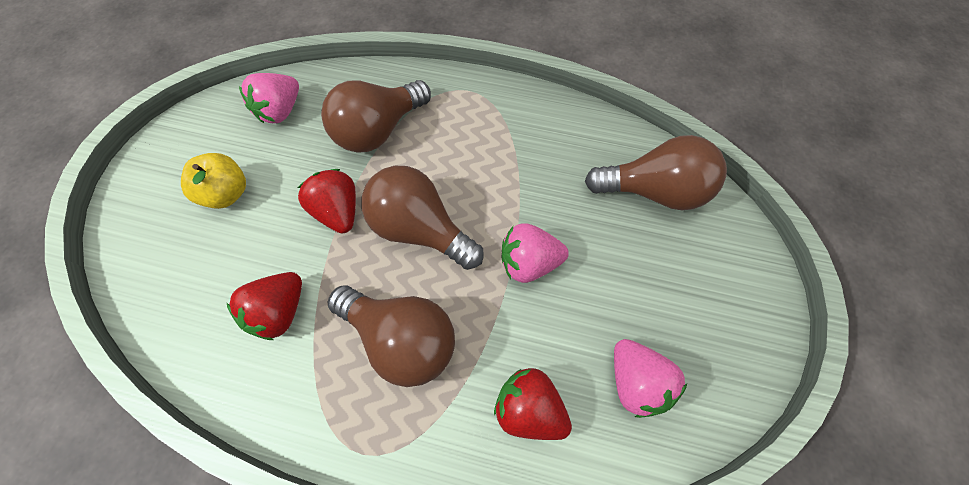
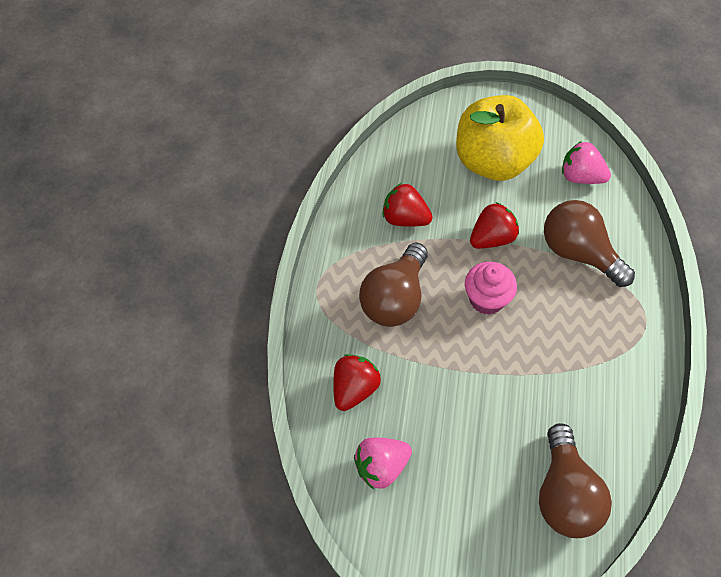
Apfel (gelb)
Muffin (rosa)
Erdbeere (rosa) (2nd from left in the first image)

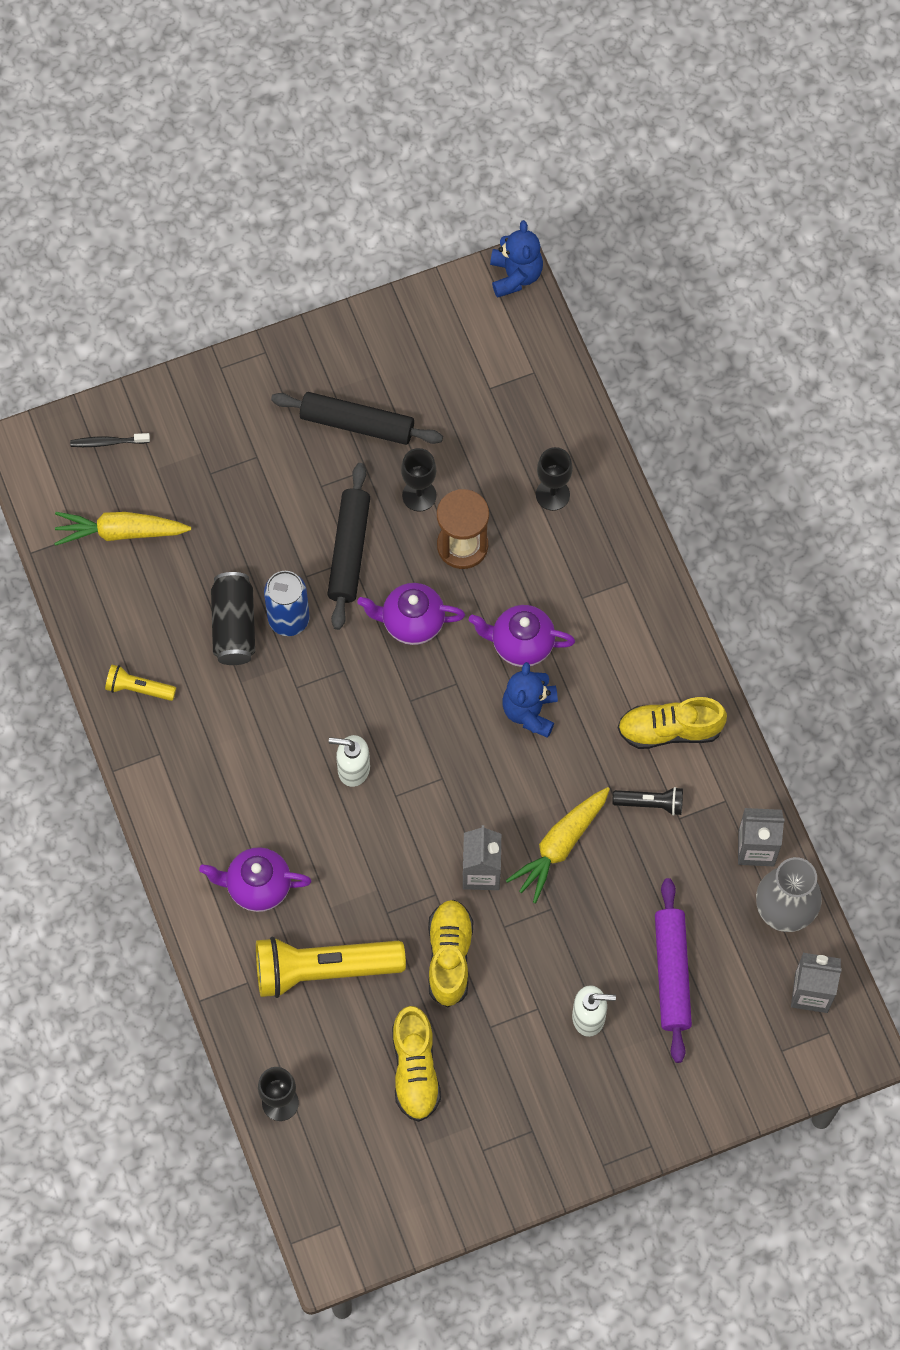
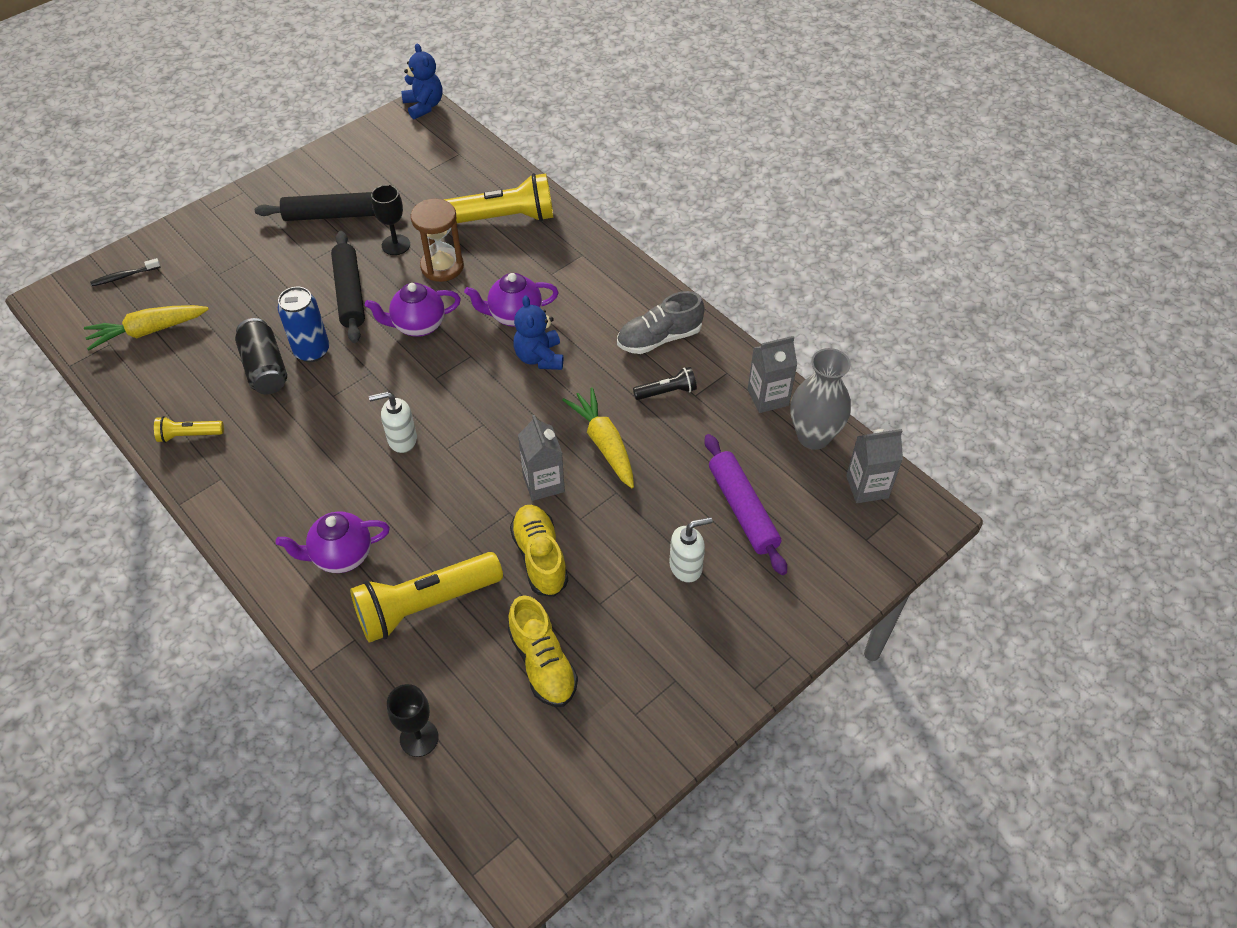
Taschenlampe (gelb) (3rd from left)
Schuh (grau)
Karotte (gelb) (2nd from left)

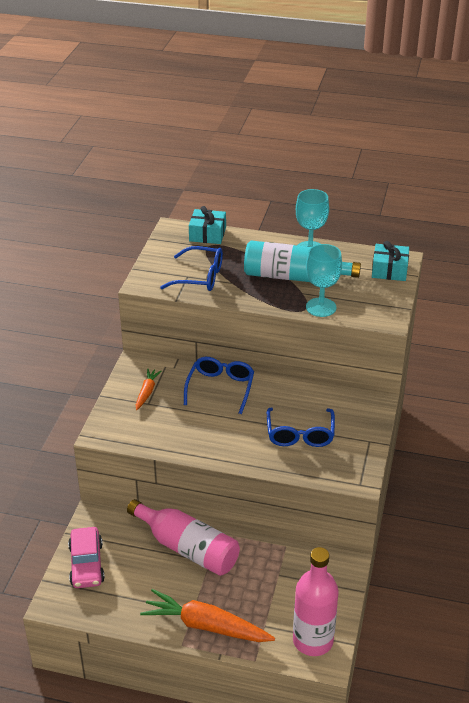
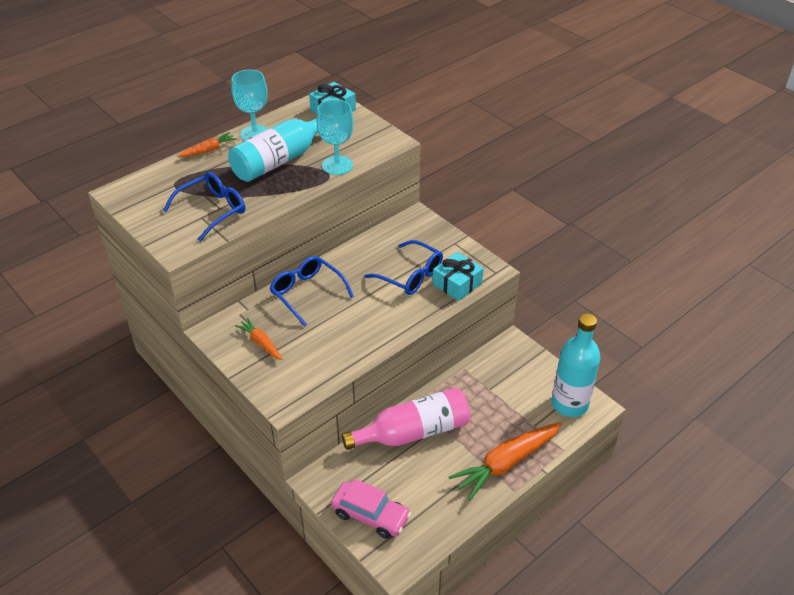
Geschenk (türkis) (2nd from left)
Flasche (türkis) (2nd from left)
Karotte (orange) (1st from left)

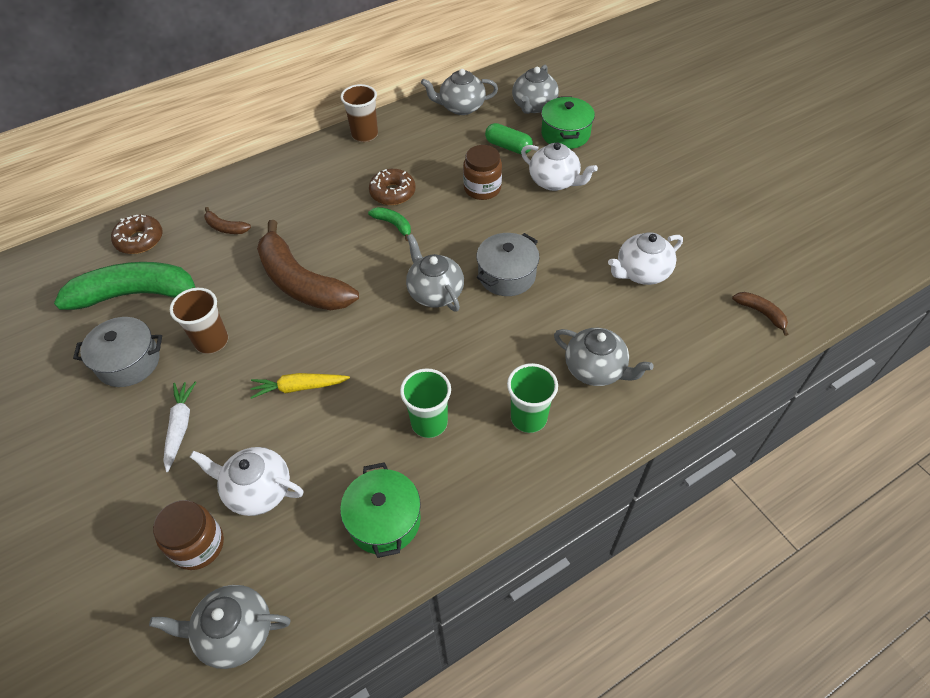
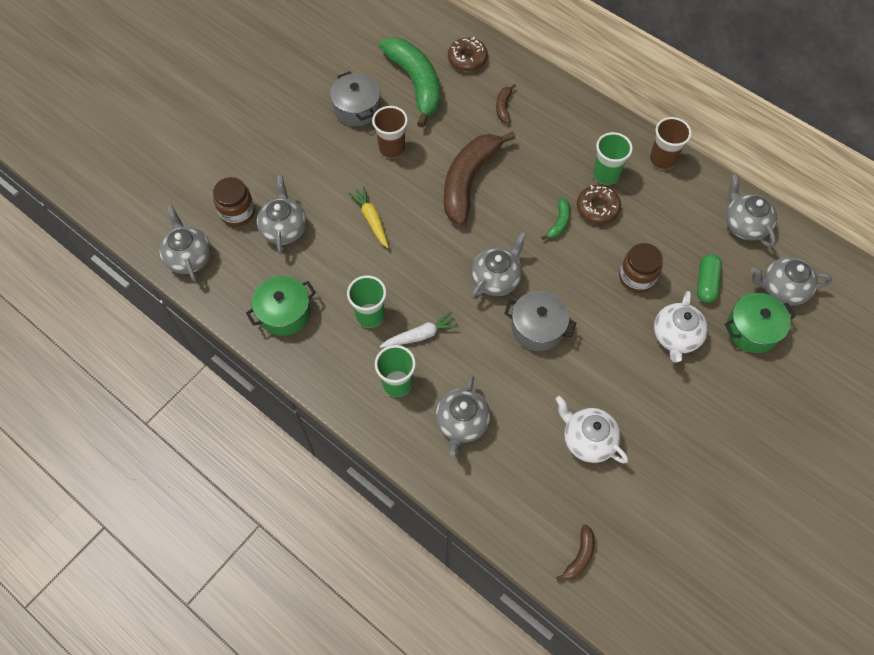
Karotte (weiß)
Teekanne (grau) (2nd from left)
Becher (grün) (3rd from left)

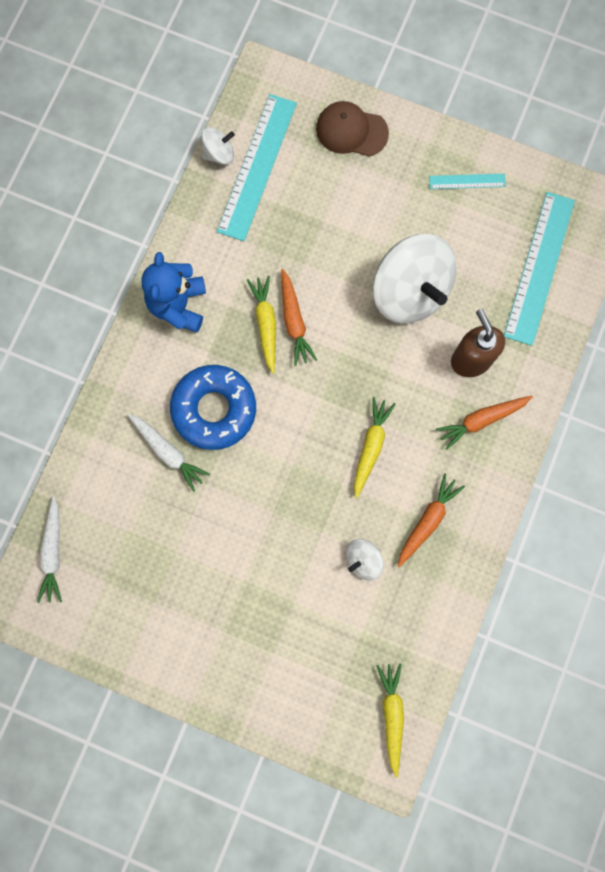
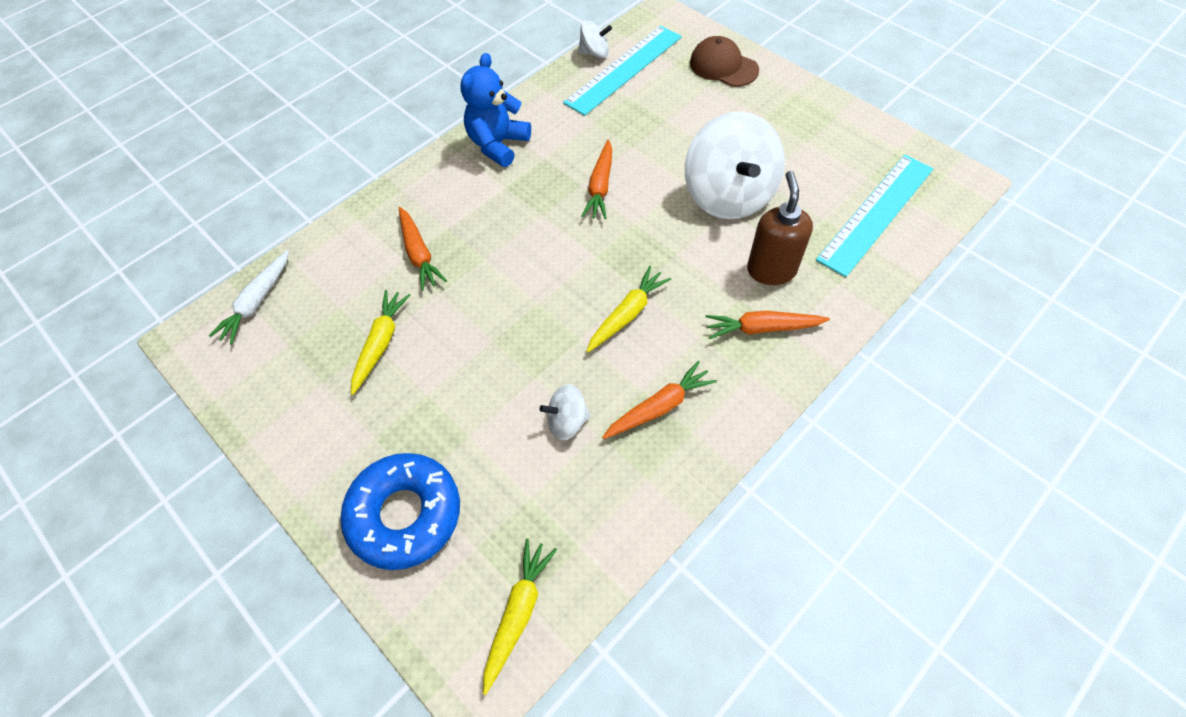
Lineal (türkis) (2nd from left in the first image)
Karotte (gelb) (1st from left)
Donut (blau)
Karotte (orange) (1st from left)

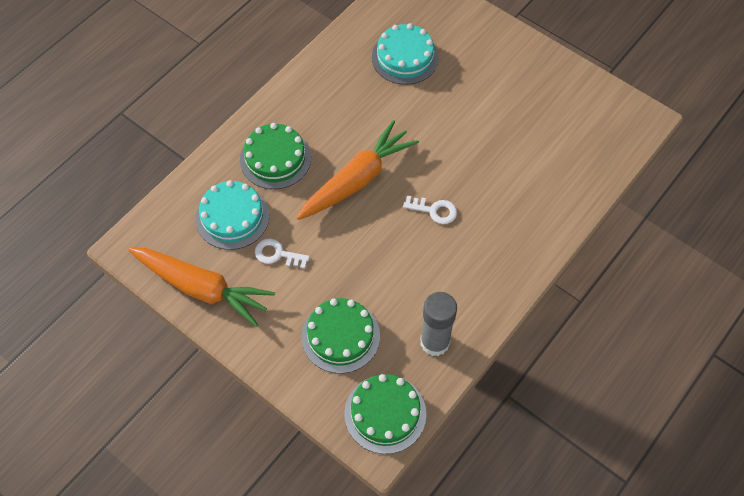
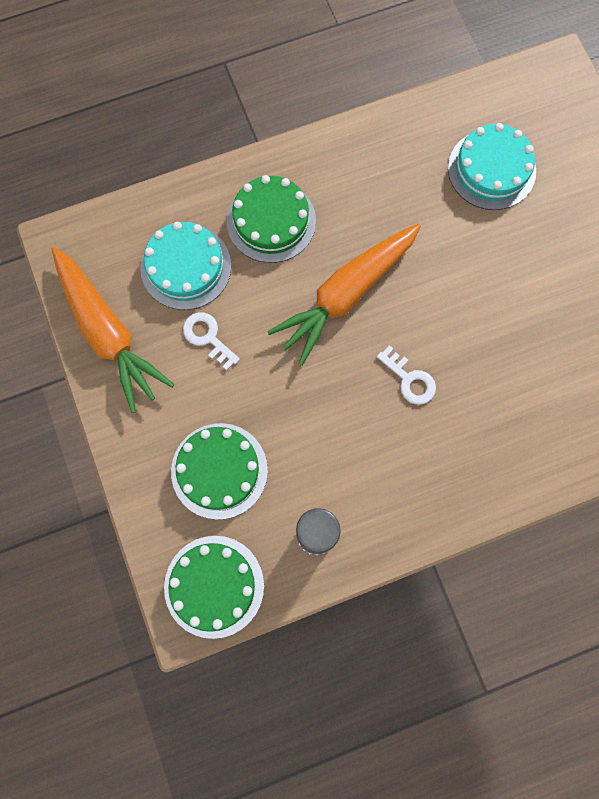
Karotte (orange) (2nd from left)

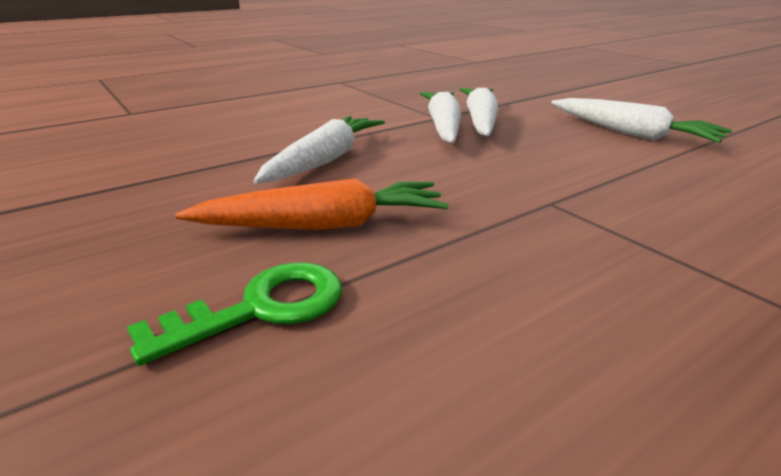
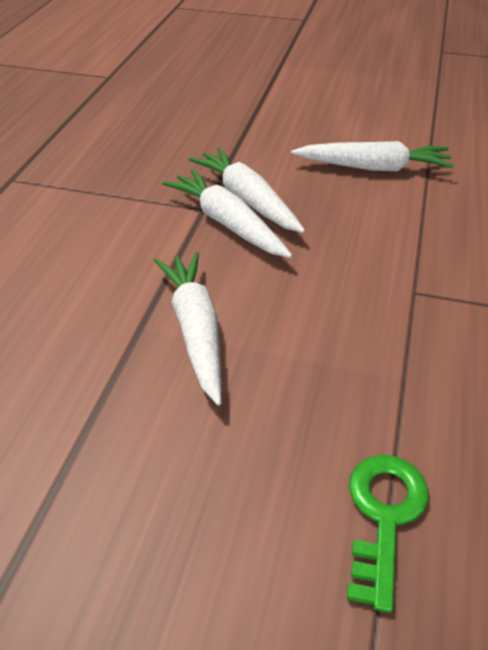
Karotte (orange)

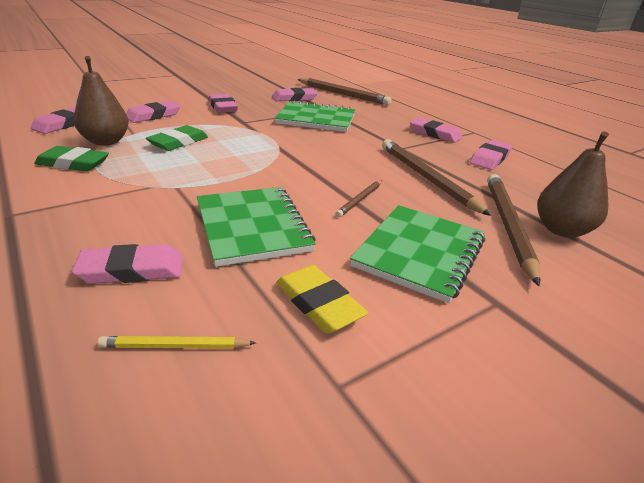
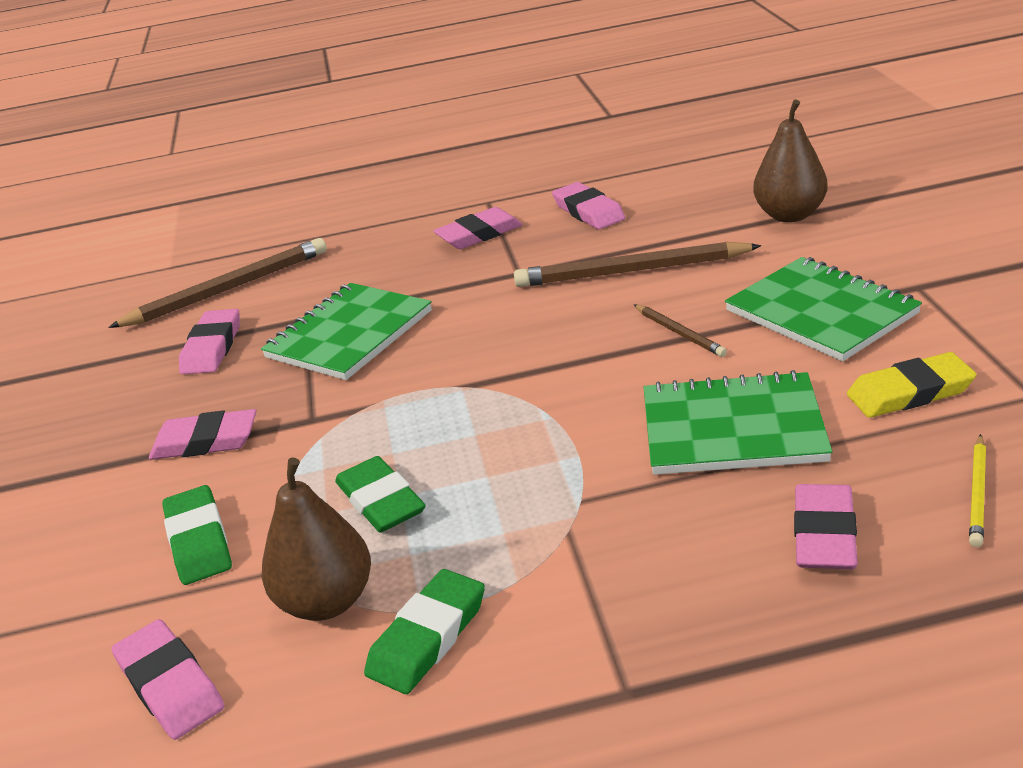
Radiergummi (grün) (1st from left)
Bleistift (braun) (4th from left in the first image)

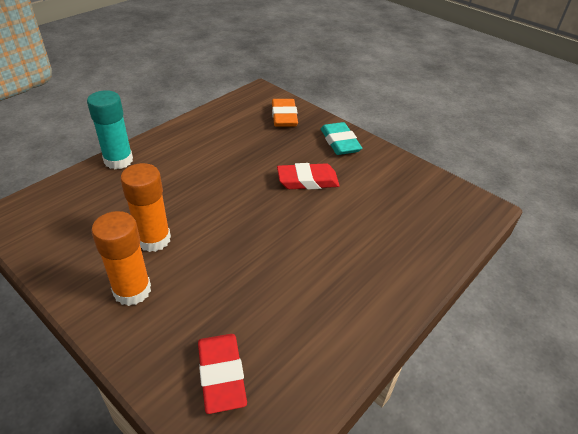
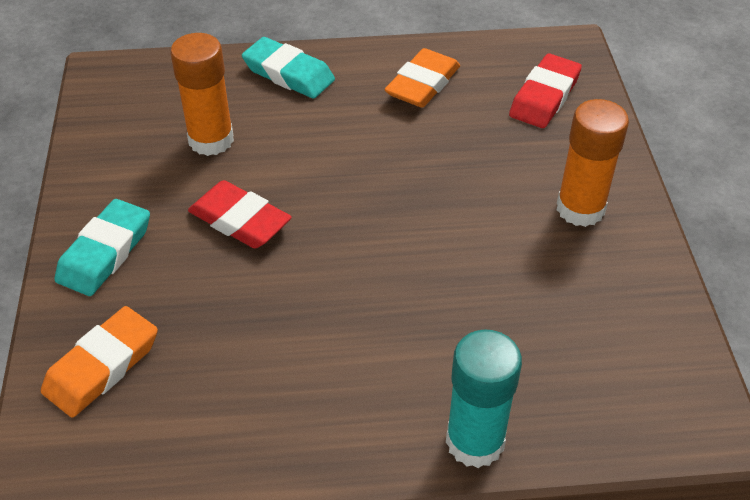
Klebestift (orange) (1st from left)
Radiergummi (türkis) (2nd from left)
Radiergummi (orange) (2nd from left)

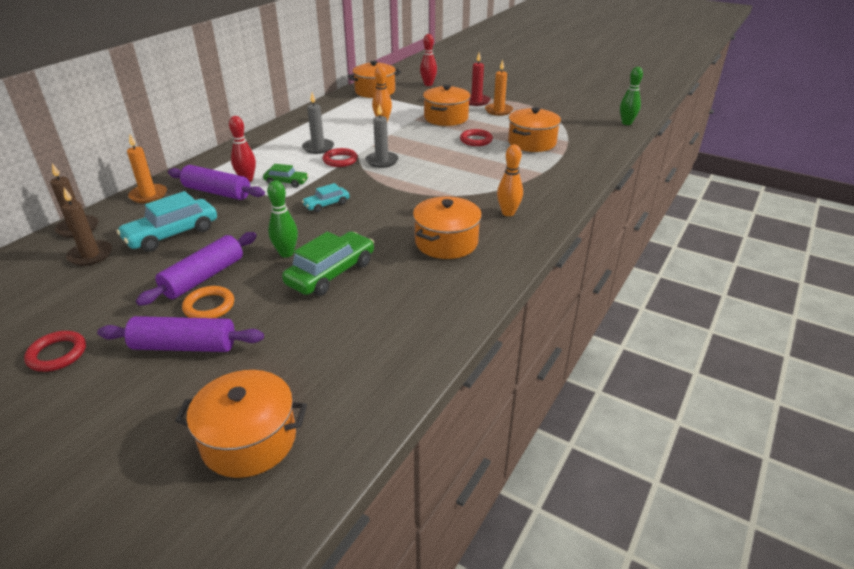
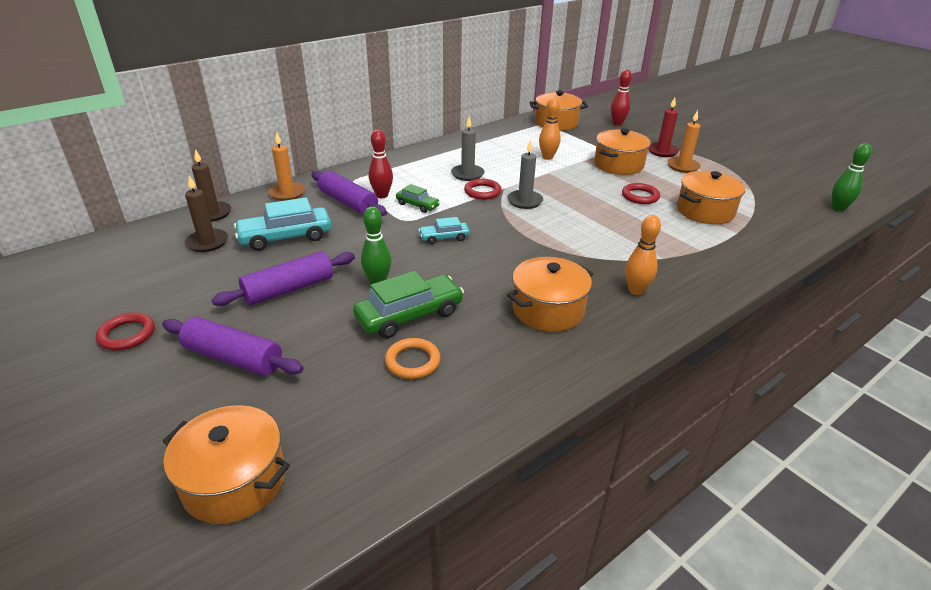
Ring (orange)

